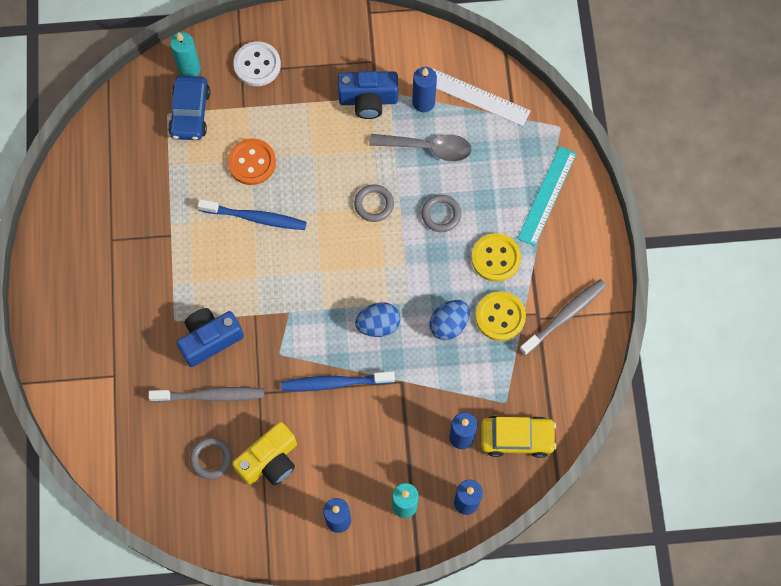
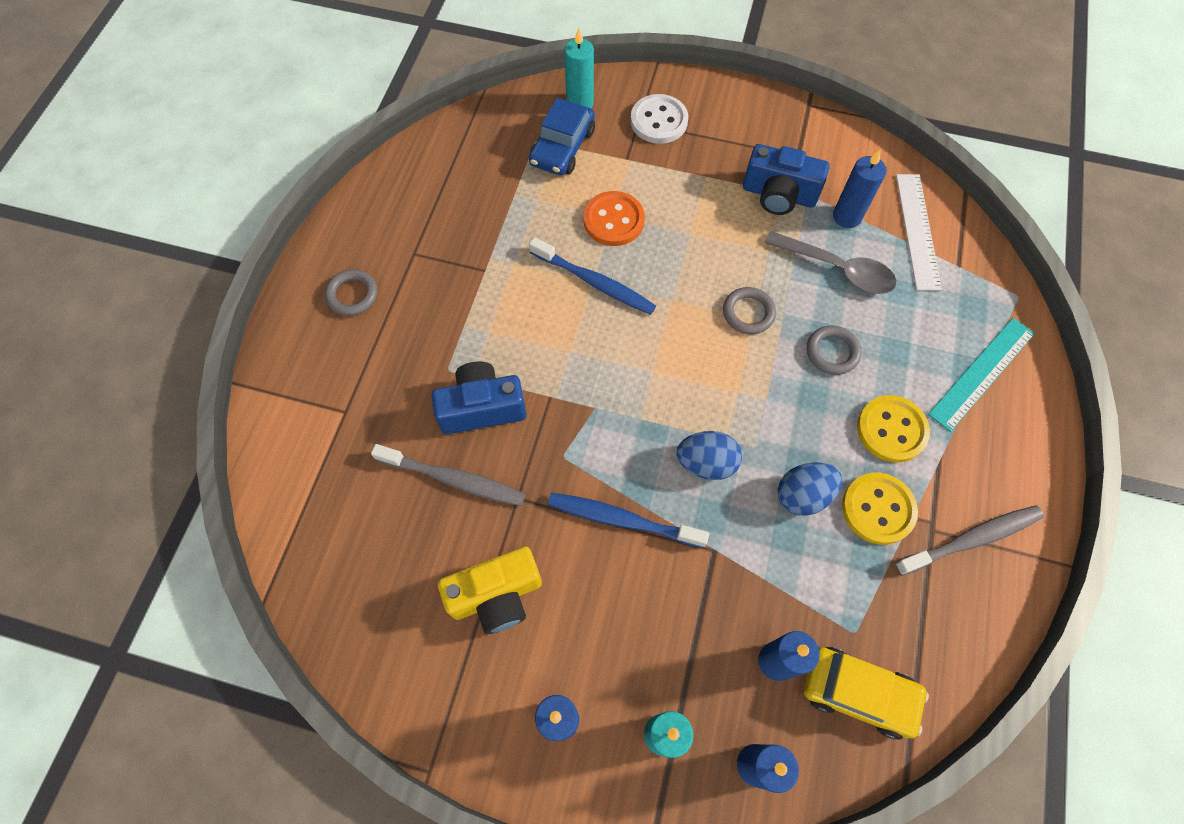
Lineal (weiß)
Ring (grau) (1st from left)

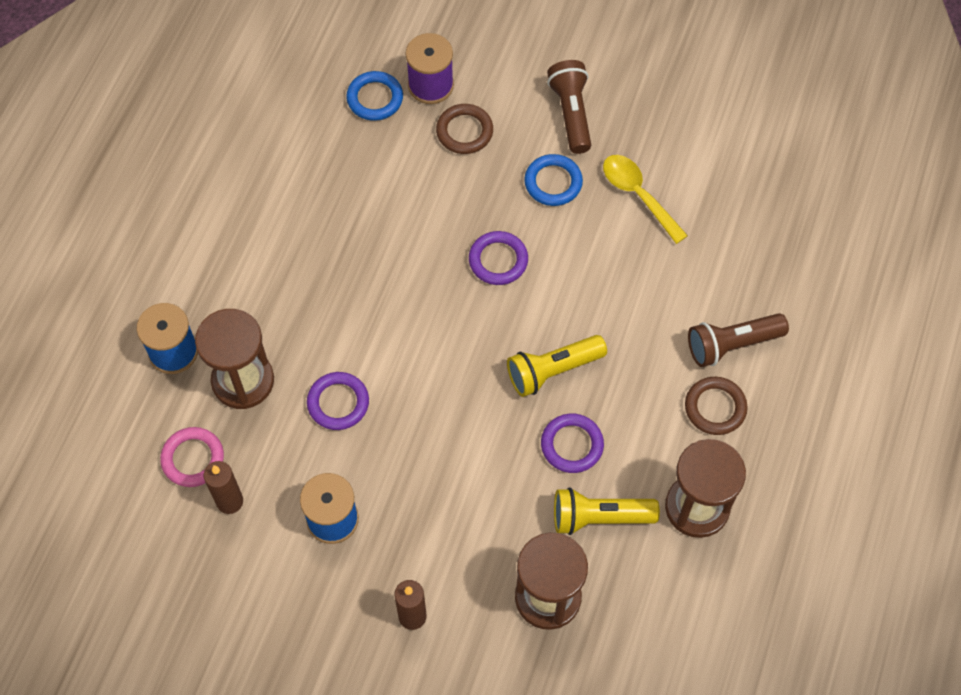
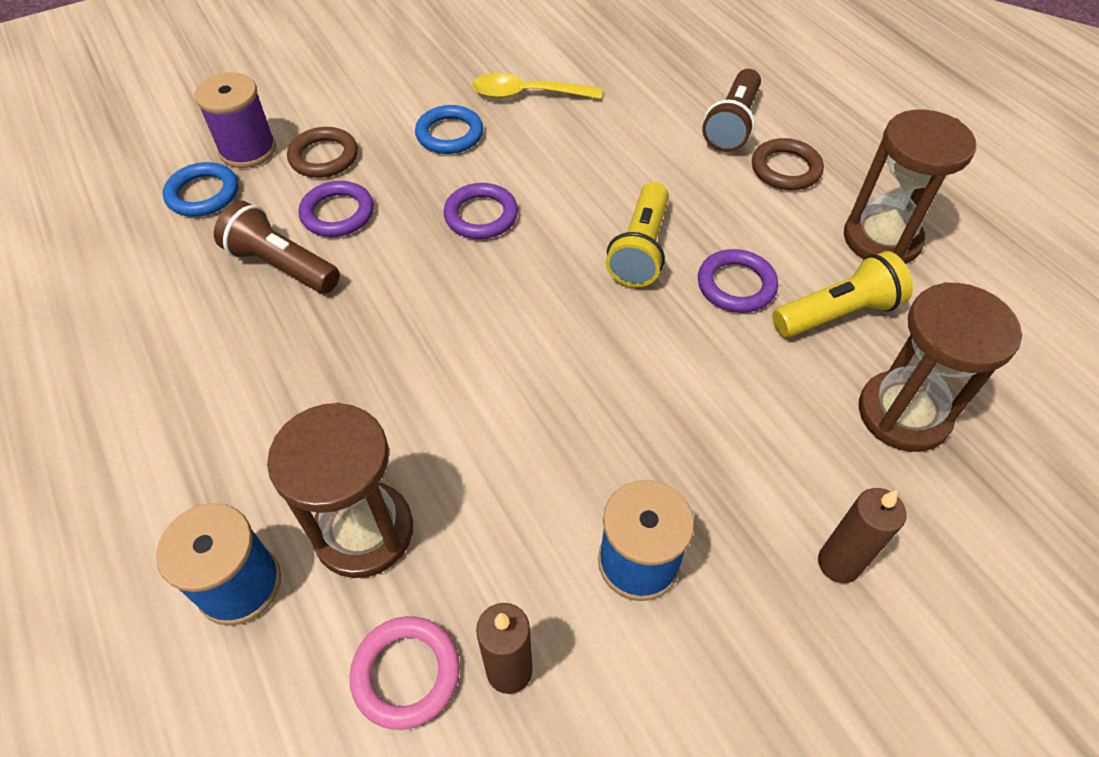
Taschenlampe (braun) (1st from left)
Ring (lila) (1st from left)
Taschenlampe (gelb) (2nd from left)

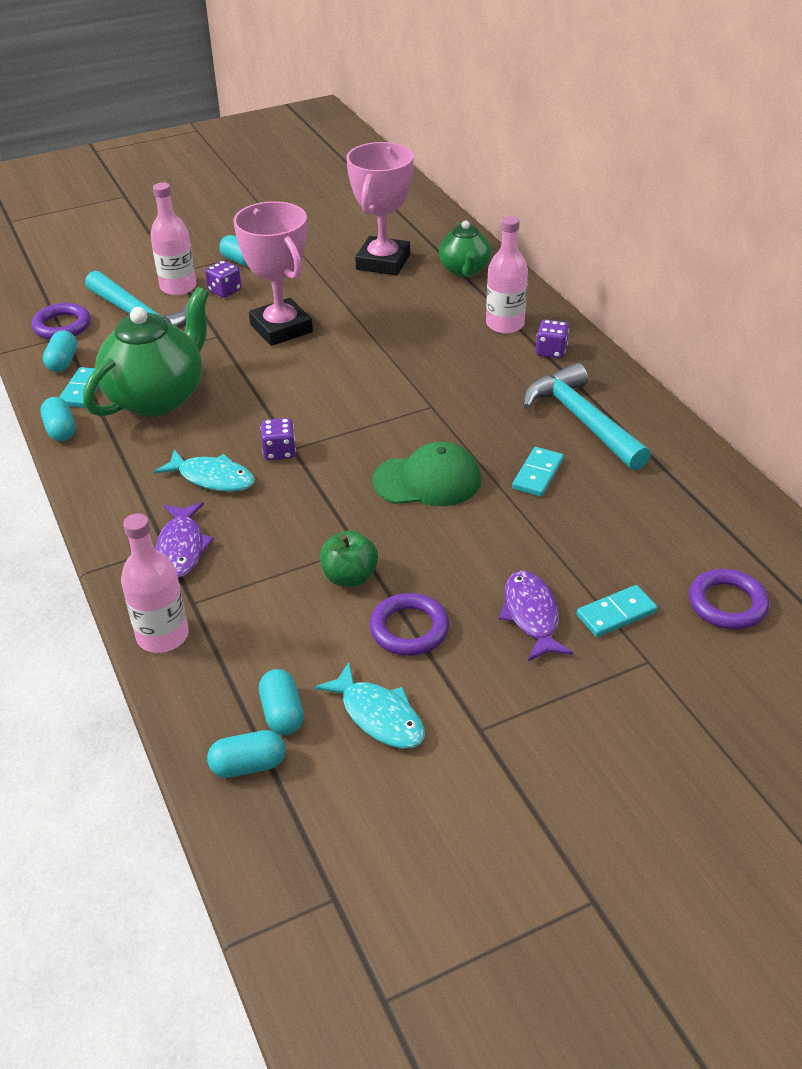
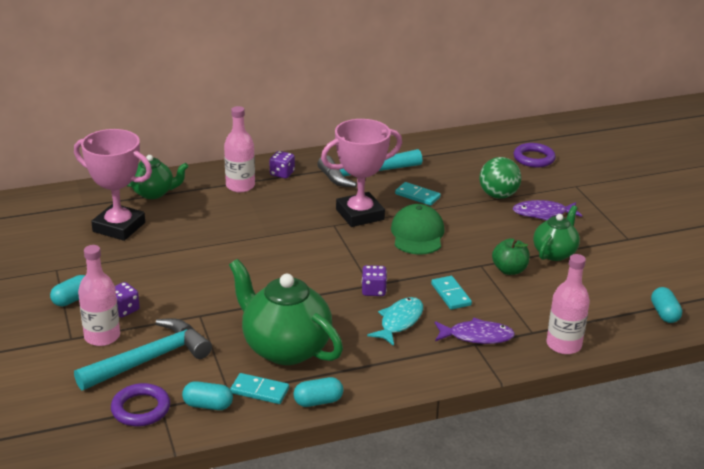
Pokal (rosa) (2nd from left)
Dominostein (türkis) (3rd from left)
Teekanne (grün) (3rd from left)
Fisch (türkis) (2nd from left in the first image)
Kapsel (türkis) (5th from left in the first image)
Ball (grün)

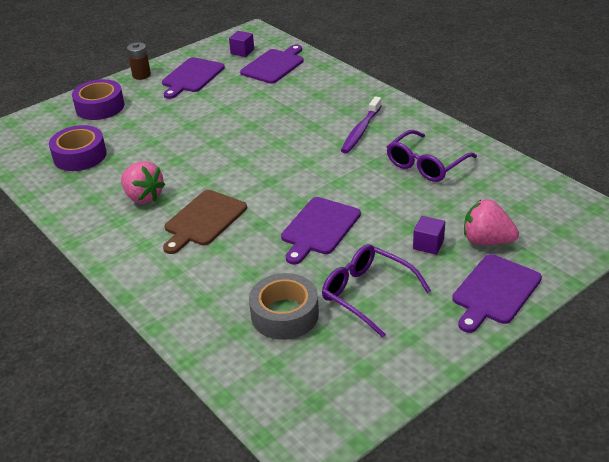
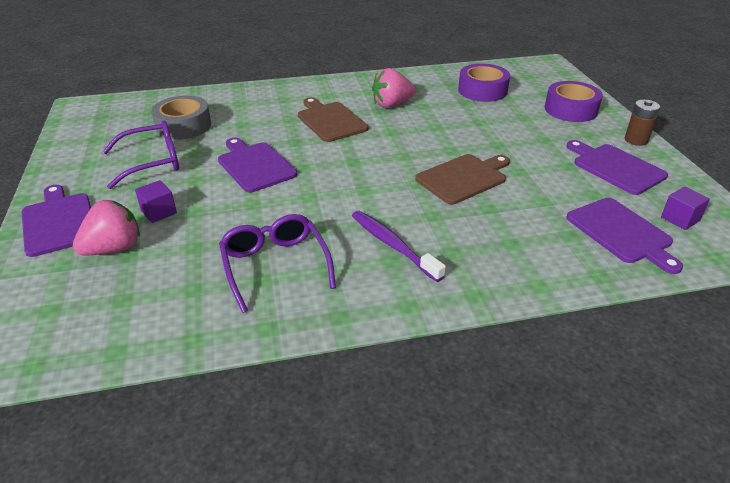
Schneidebrett (braun) (2nd from left)

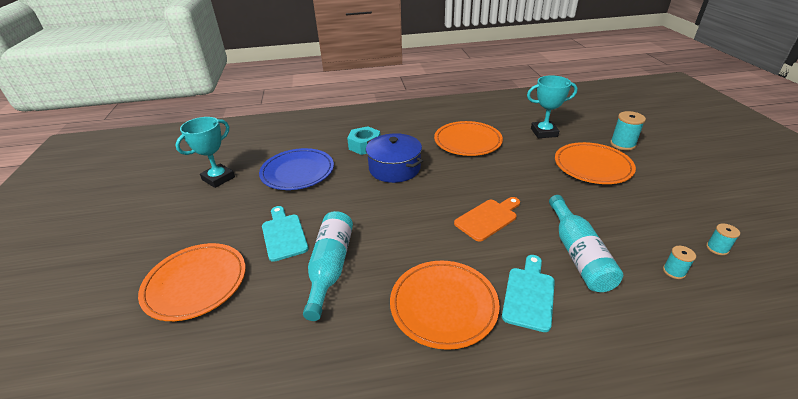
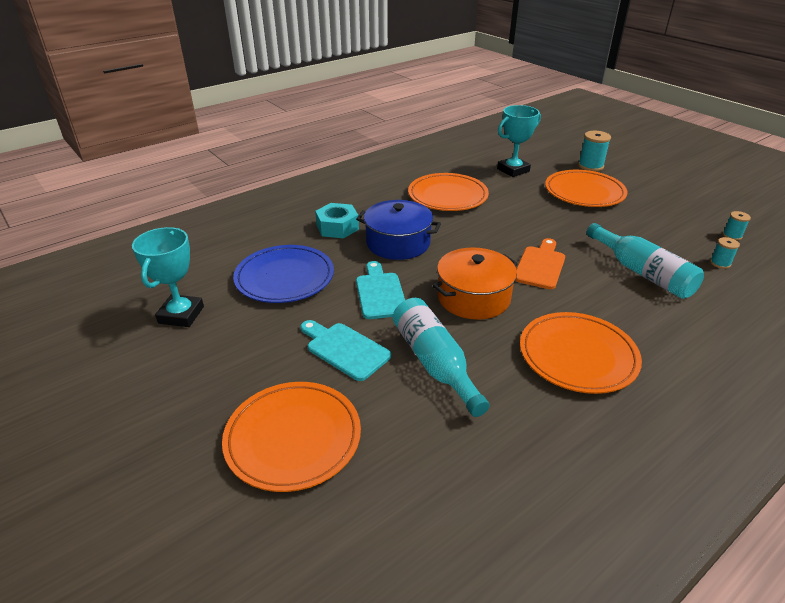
Schneidebrett (türkis) (2nd from left)
Kochtopf (orange)

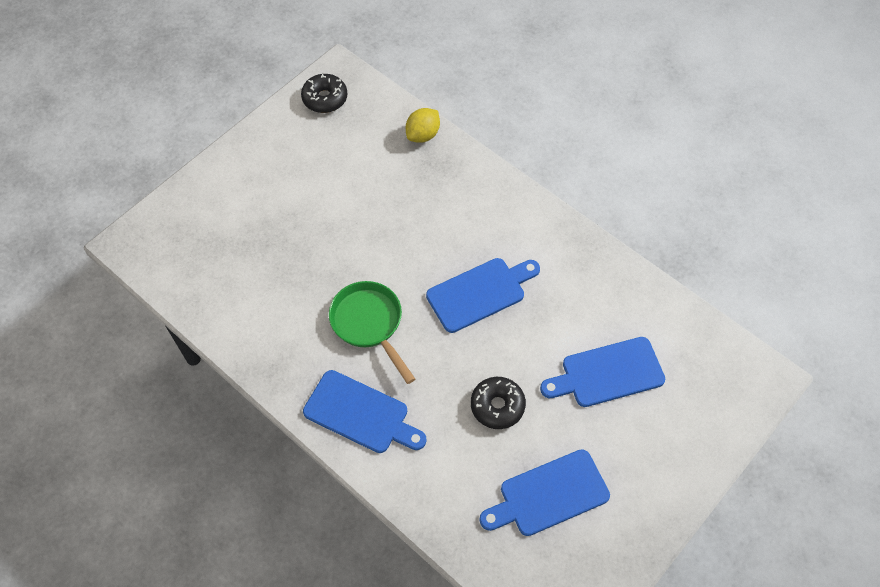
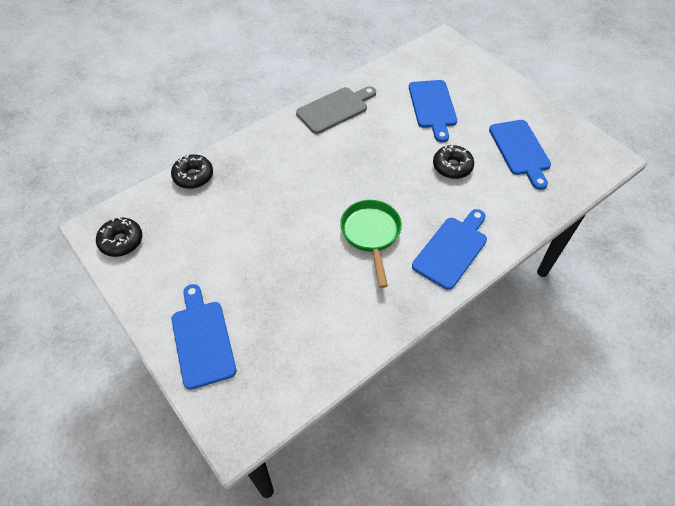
Donut (schwarz) (2nd from left)
Schneidebrett (blau) (1st from left)
Pfanne (grün)
Schneidebrett (grau)

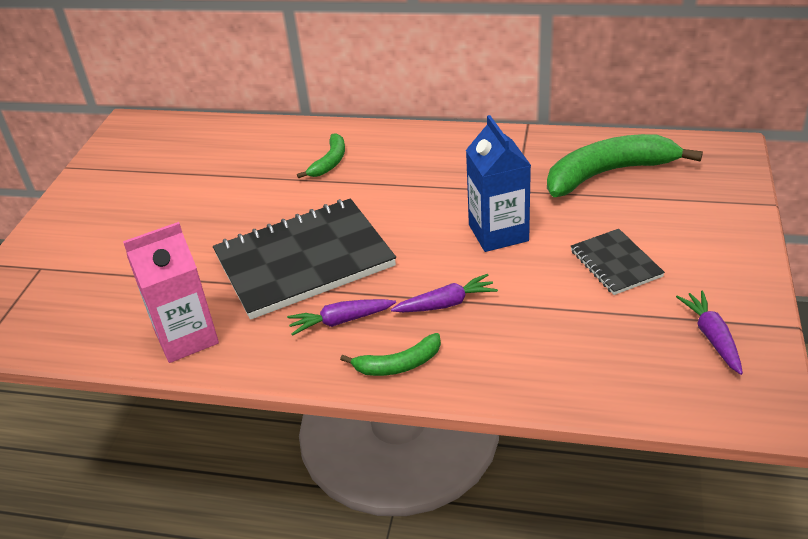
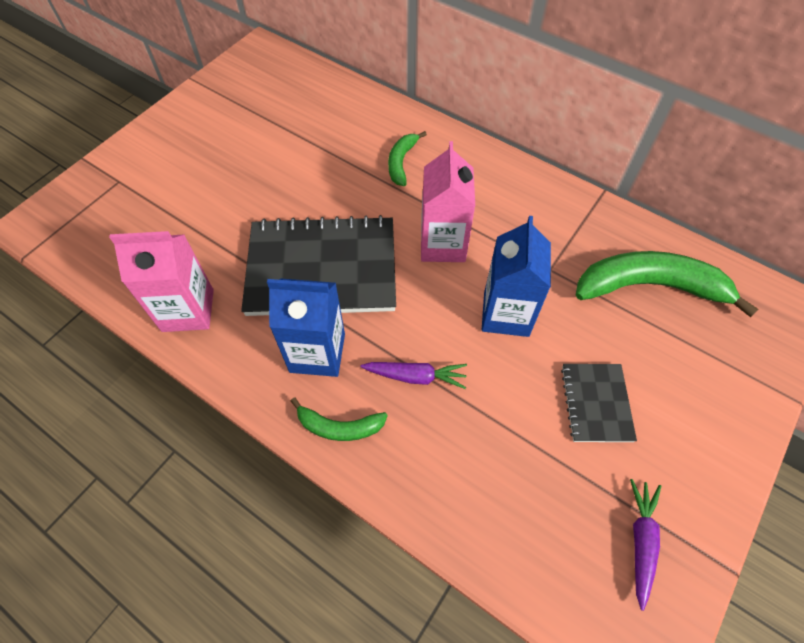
Banane (grün) (2nd from left)
Getränkekarton (blau) (1st from left)
Getränkekarton (rosa) (2nd from left)

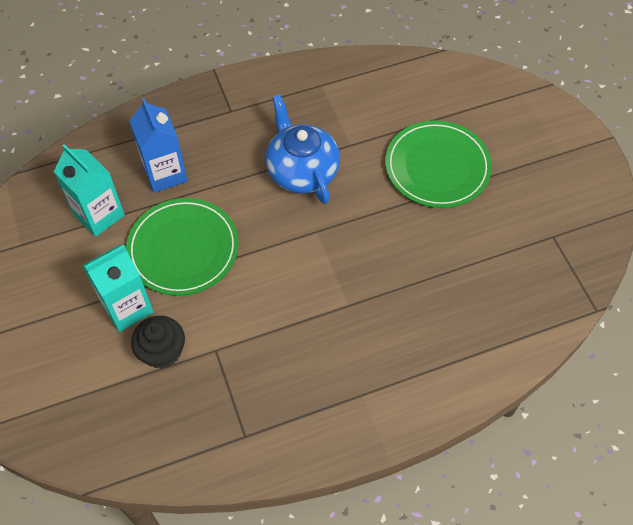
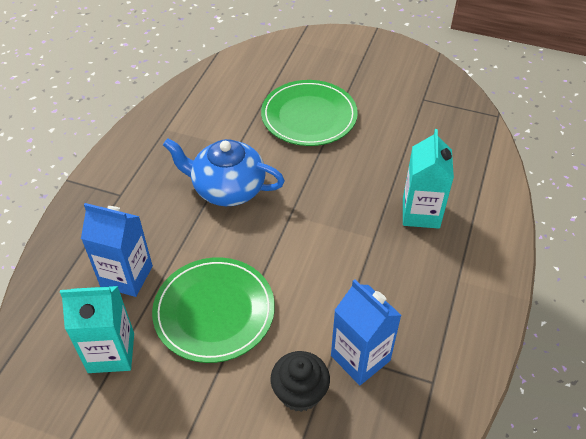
Getränkekarton (türkis) (2nd from left)
Getränkekarton (blau) (2nd from left)

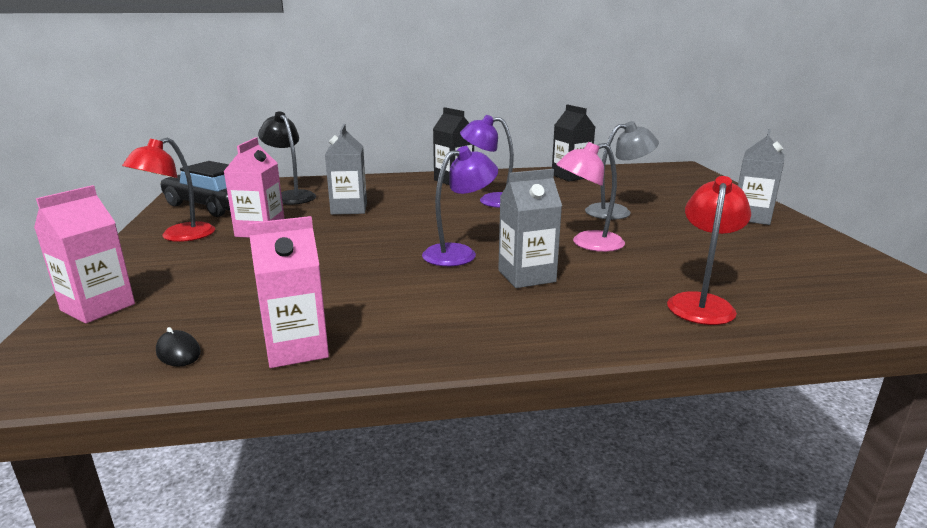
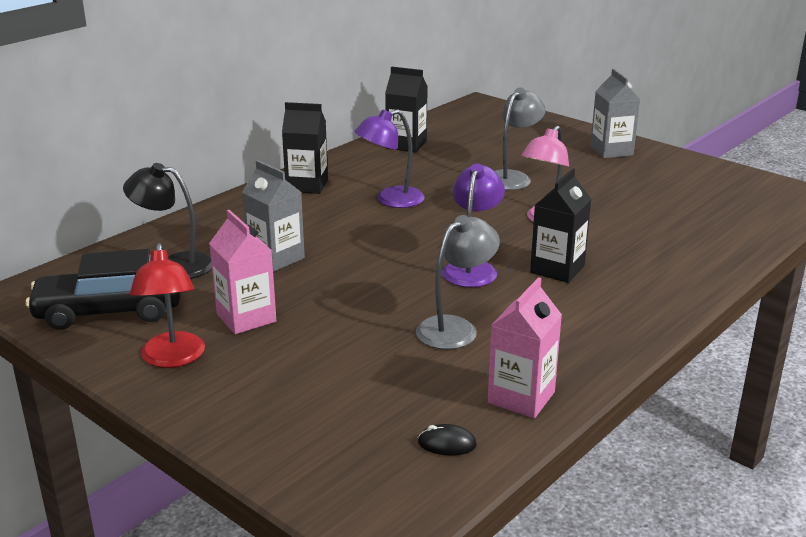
Getränkekarton (schwarz) (3rd from left)
Lampe (rot) (2nd from left in the first image)
Getränkekarton (rosa) (1st from left in the first image)
Lampe (grau) (1st from left)

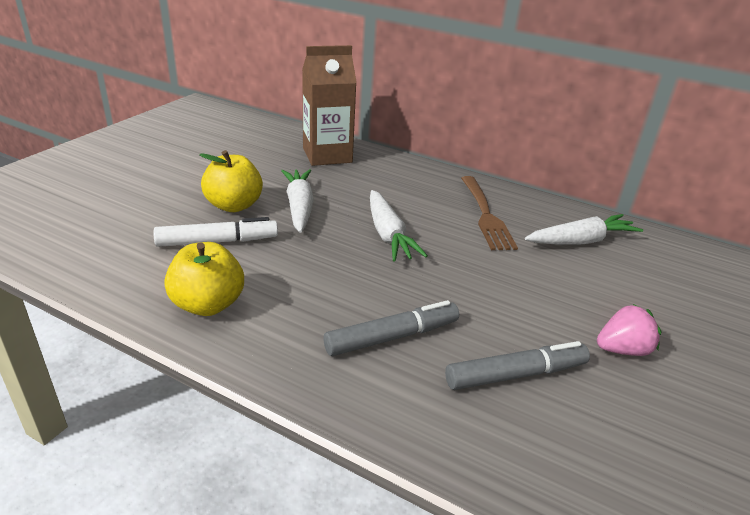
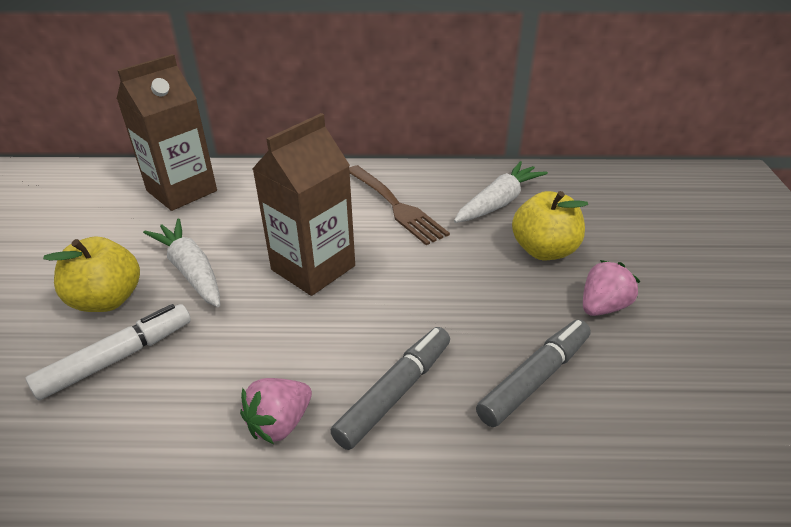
Getränkekarton (braun) (2nd from left)
Apfel (gelb) (2nd from left)
Erdbeere (rosa) (1st from left)

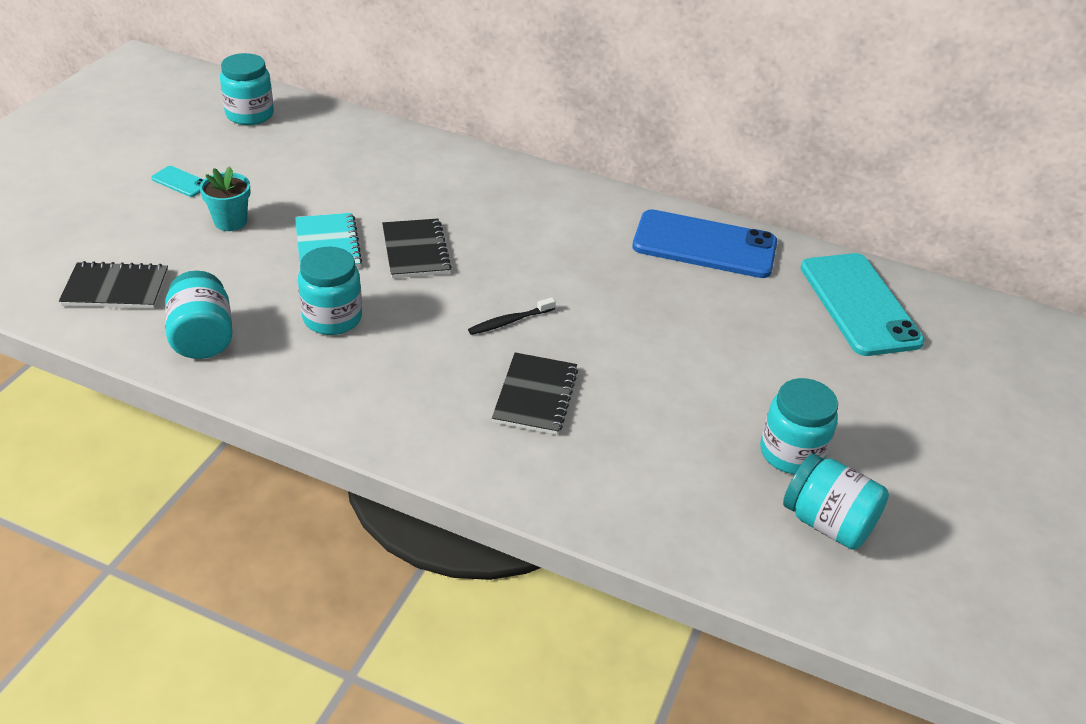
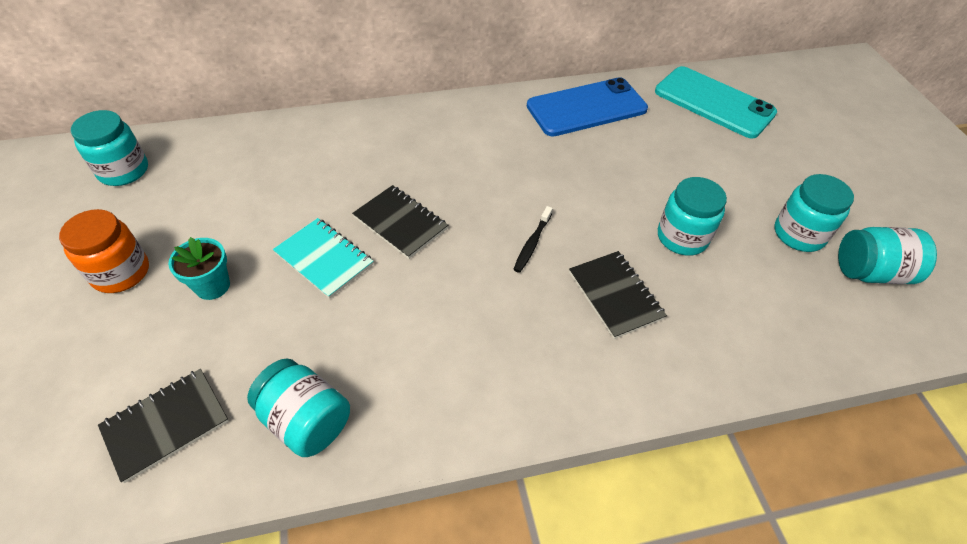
Einmachglas (orange)
Einmachglas (türkis) (3rd from left)

